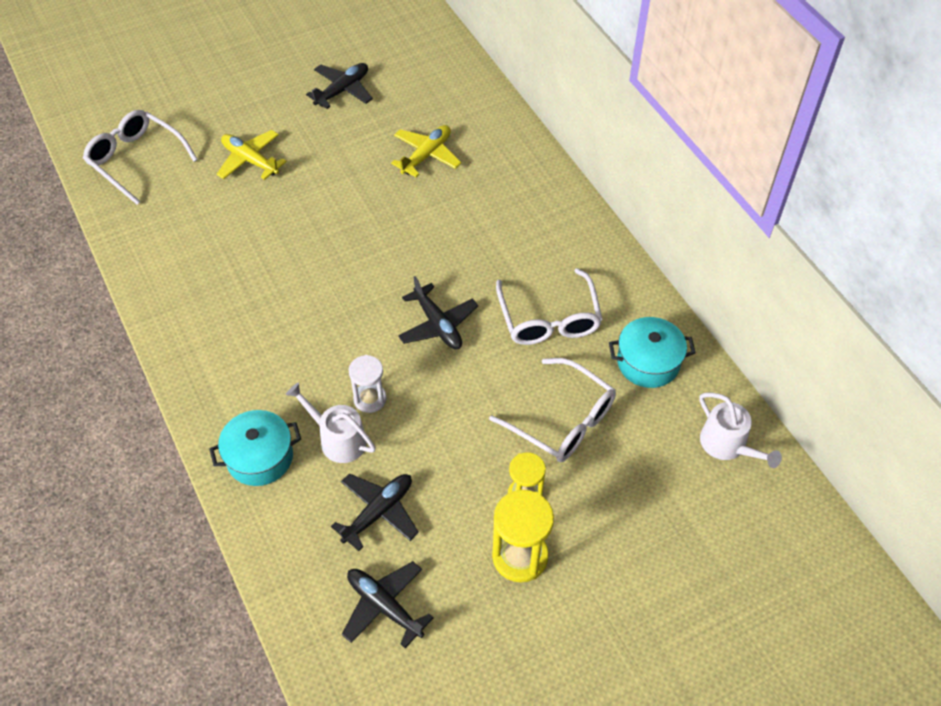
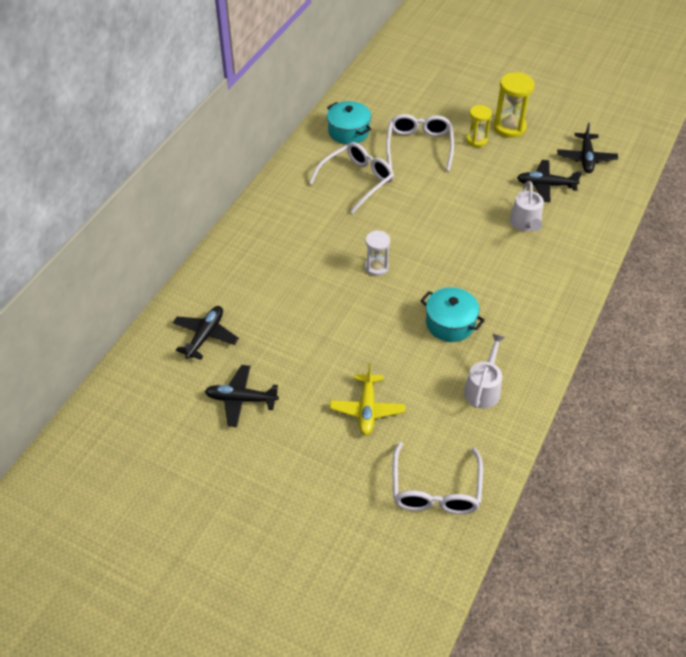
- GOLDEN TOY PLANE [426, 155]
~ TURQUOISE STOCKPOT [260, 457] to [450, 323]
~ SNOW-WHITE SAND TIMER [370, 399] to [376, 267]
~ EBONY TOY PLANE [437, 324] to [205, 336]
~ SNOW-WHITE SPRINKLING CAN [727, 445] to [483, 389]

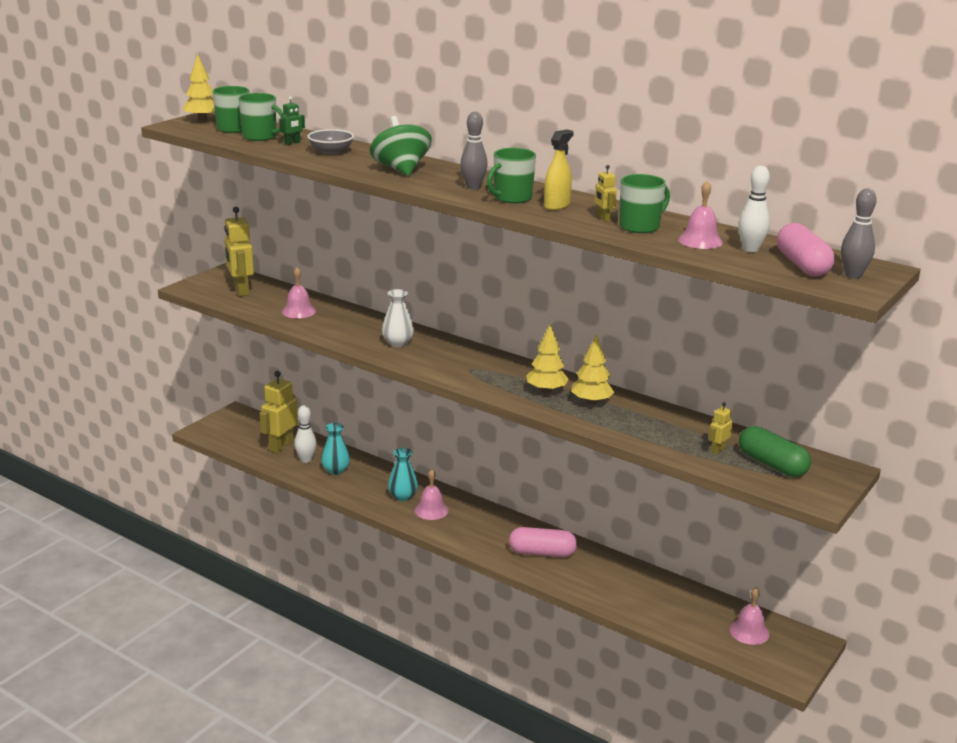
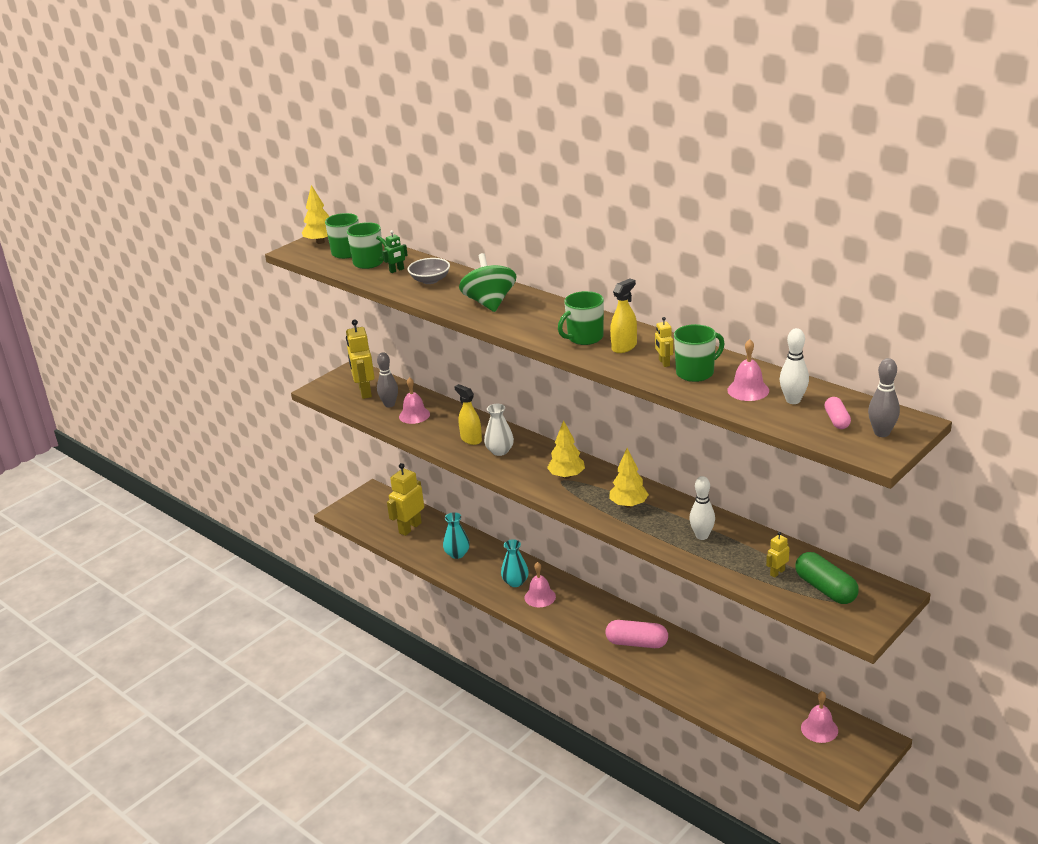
+ GOLDEN SPRAY CLEANER [471, 439]
~ SNOW-WHITE SKITTLE [306, 460] to [702, 536]
~ GRAY SKITTLE [473, 187] to [389, 404]
~ GOLDEN TOY TREE [591, 402] to [566, 476]
~ ROSY CAPSULE [802, 265] = [837, 420] x0.57

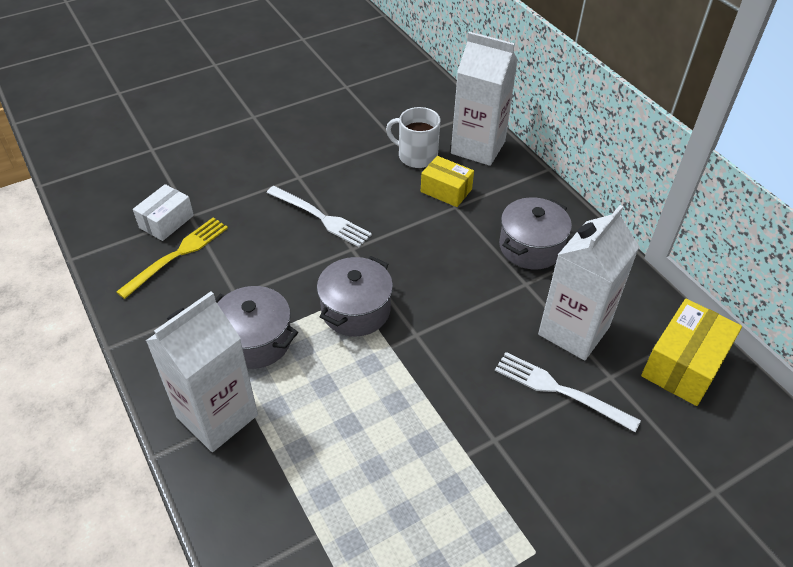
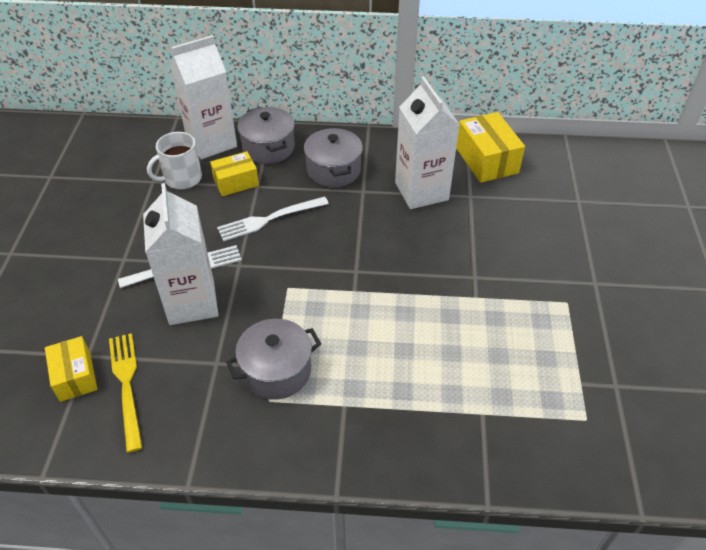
~ SNOW-WHITE MILK CARTON [217, 416] to [192, 302]
~ GRAY STOCKPOT [355, 310] to [268, 148]
~ SNOW-WHITE TABLE FORK [560, 390] to [269, 219]
~ SNOW-WHITE PARCEL [166, 221] to GOLDEN PARCEL [75, 376]

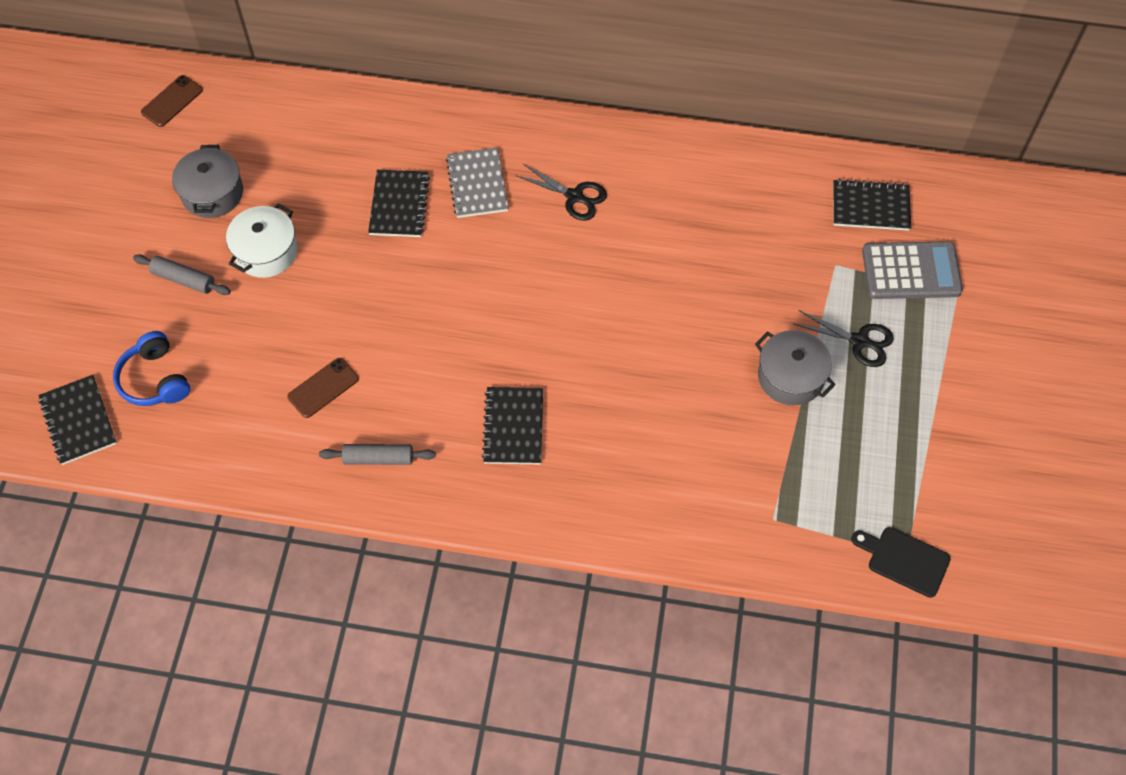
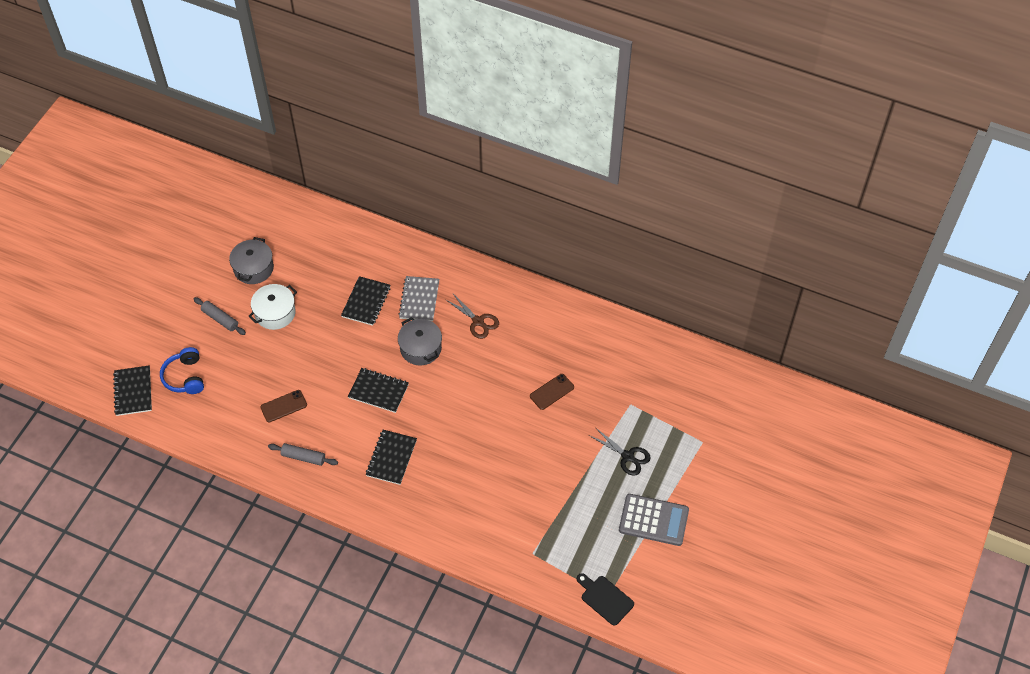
~ RUSSET SMARTPHONE [172, 101] to [552, 392]
~ GRAY STOCKPOT [790, 377] to [421, 348]
~ EBONY EXERCISE BOOK [870, 207] to [378, 391]
~ GRAY ADDING MACHINE [911, 271] to [653, 520]
~ EBONY SHEARS [574, 197] to RUSSET SHEARS [478, 321]

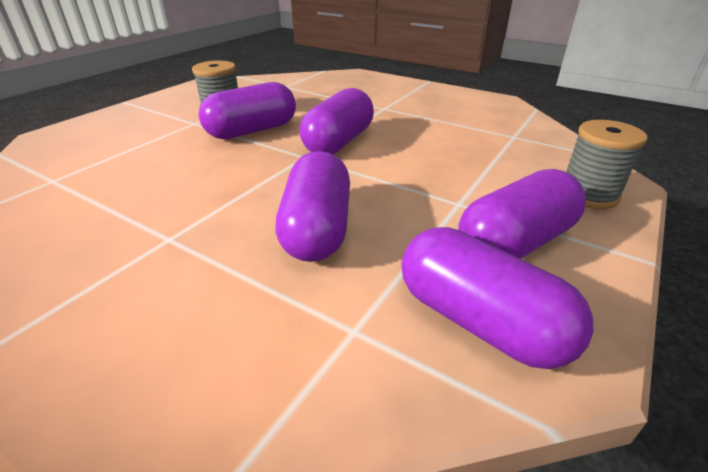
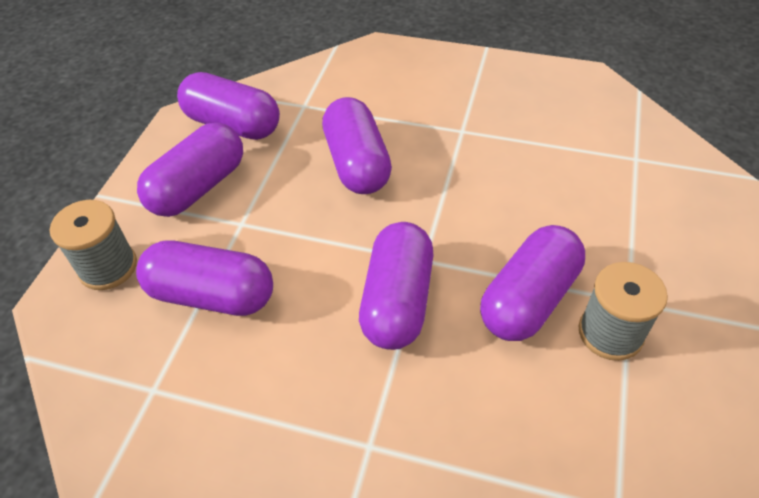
+ VIOLET CAPSULE [212, 295]

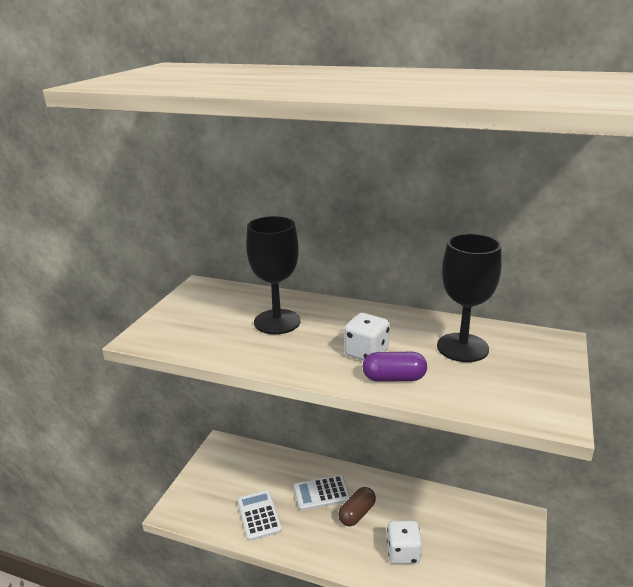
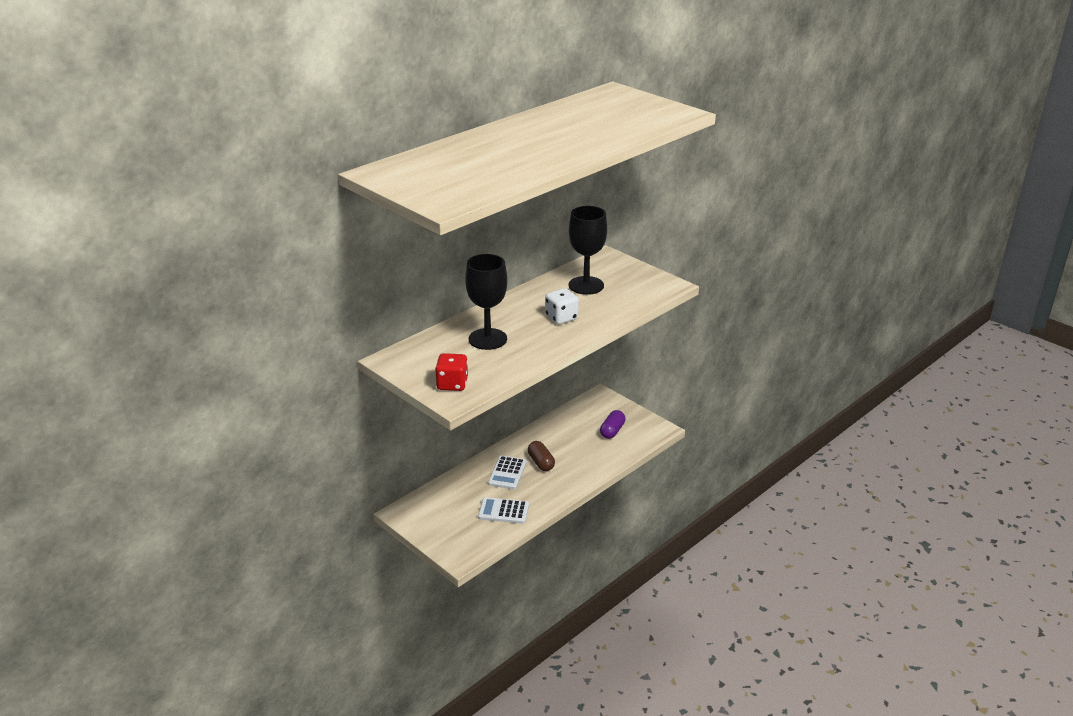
- SNOW-WHITE DICE [403, 553]
+ SCARLET DICE [452, 384]
~ VIOLET CAPSULE [394, 378] to [612, 431]

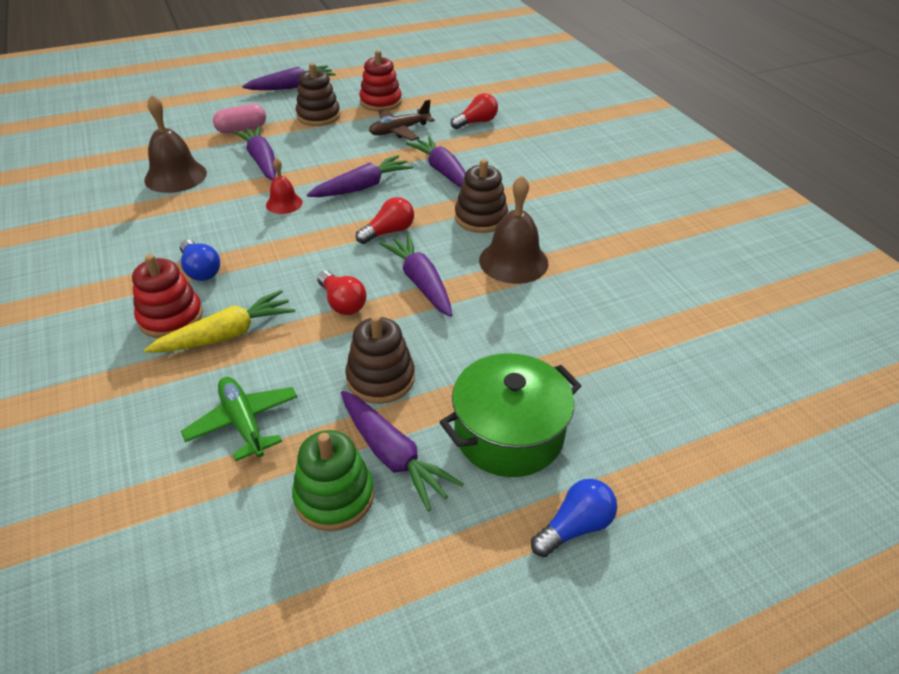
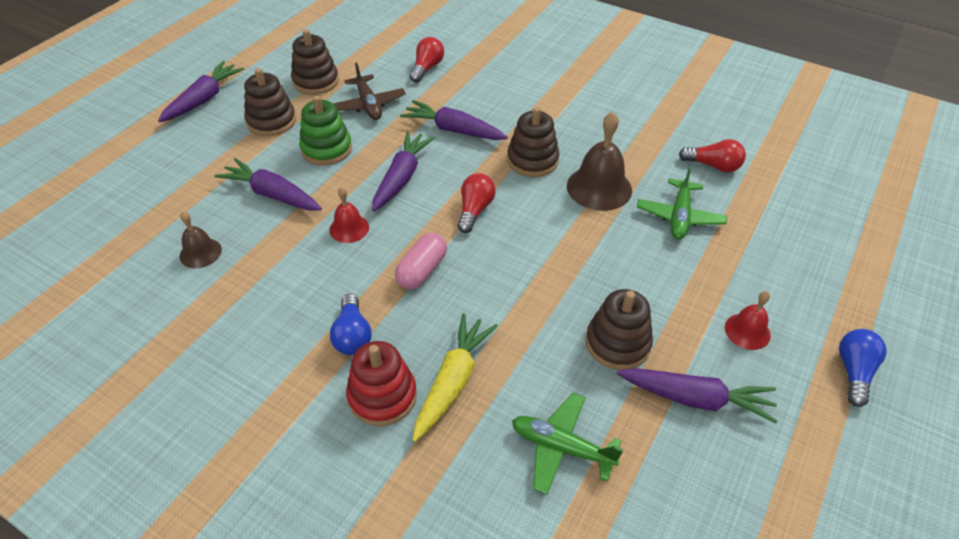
- VIOLET CARROT [420, 282]
+ EMERALD TOY PLANE [679, 216]
~ ROSY CAPSULE [242, 129] to [422, 271]
~ EMERALD STACKING TOY [334, 496] to [326, 149]
~ SCARLET BULB [342, 303] to [713, 166]
~ EMERALD STOCKPOT [508, 433] to SCARLET BELL [747, 331]
~ SCARLET STACKING TOY [380, 102] to RUSSET STACKING TOY [315, 81]
~ COBALT BULB [201, 270] = [352, 335] 60 degrees clockwise
~ RUSSET TOY PLANE [399, 131] = [368, 105] 45 degrees counterclockwise
~ RUSSET BELL [175, 176] = [200, 253] x0.57

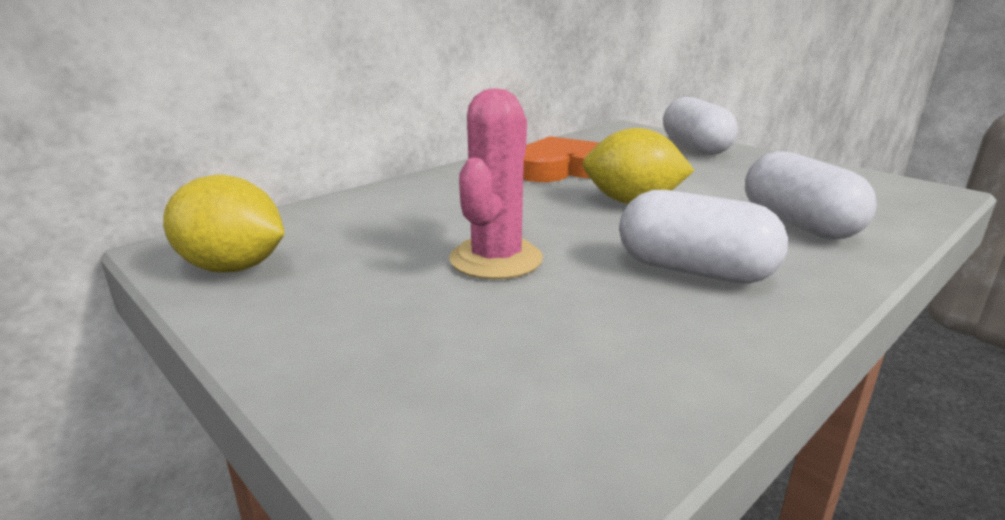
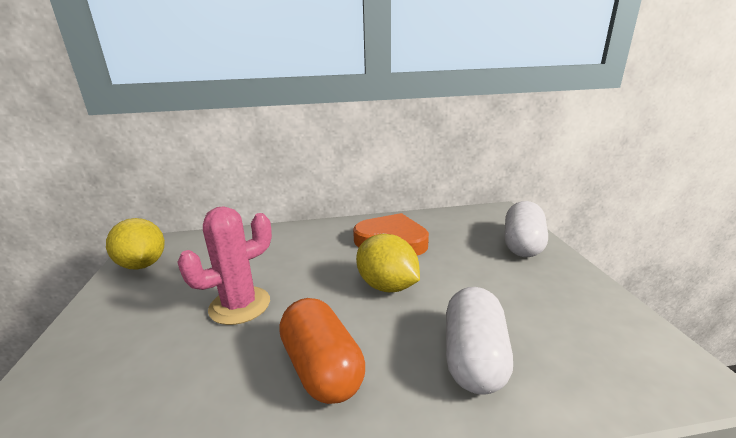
~ SNOW-WHITE CAPSULE [694, 271] to ORANGE CAPSULE [322, 368]

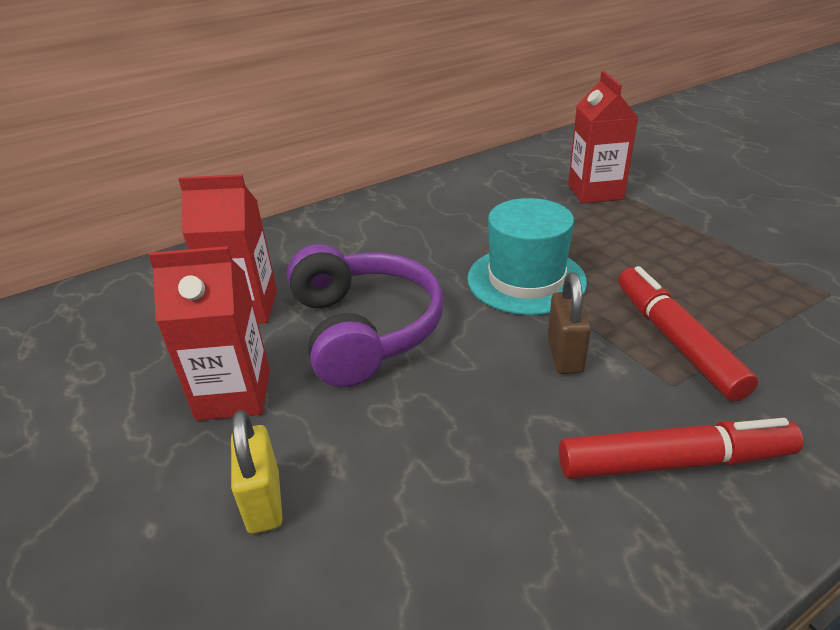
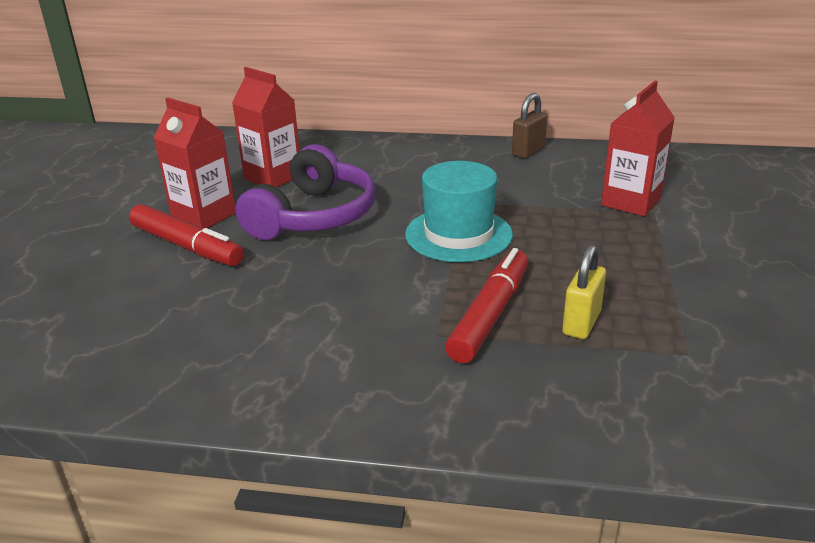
~ GOLDEN SMALL LOCK [264, 502] to [581, 323]
~ RUSSET SMALL LOCK [565, 355] to [528, 152]
~ SCARLET MARKER [673, 462] to [187, 246]

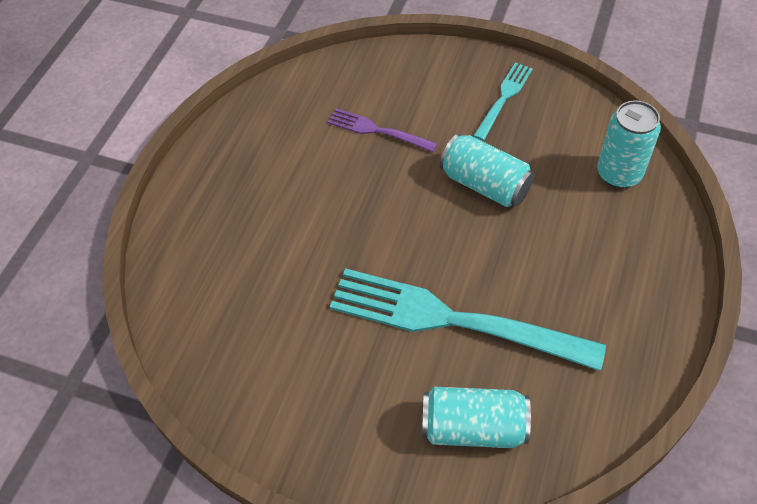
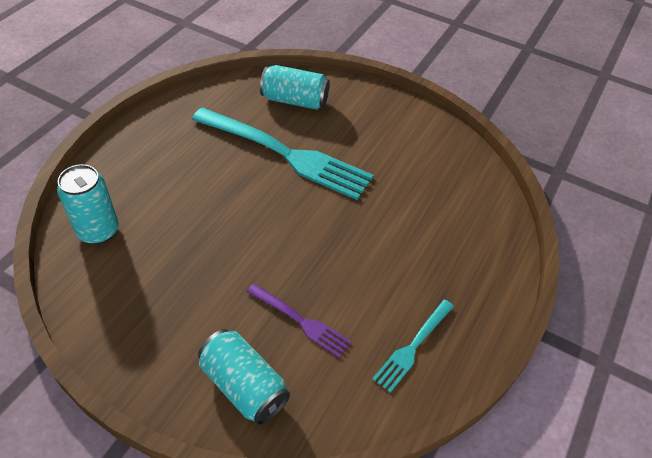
~ TURQUOISE SODA CAN [485, 185] to [244, 385]
~ TURQUOISE TABLE FORK [504, 98] to [413, 346]

